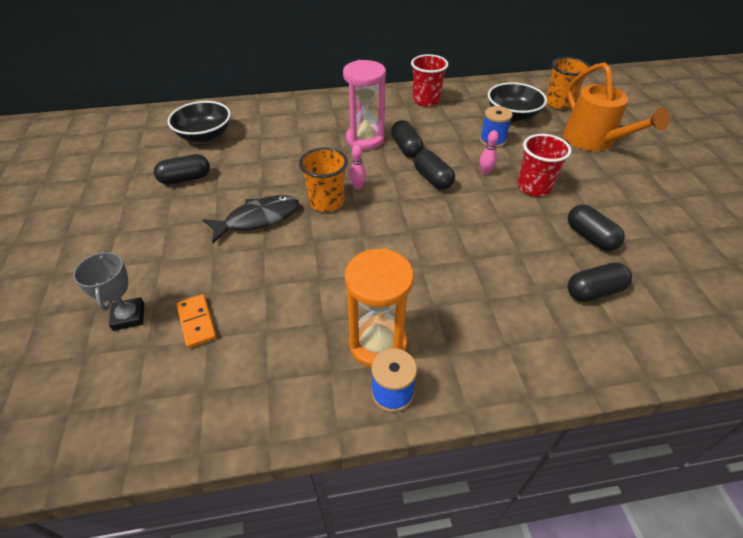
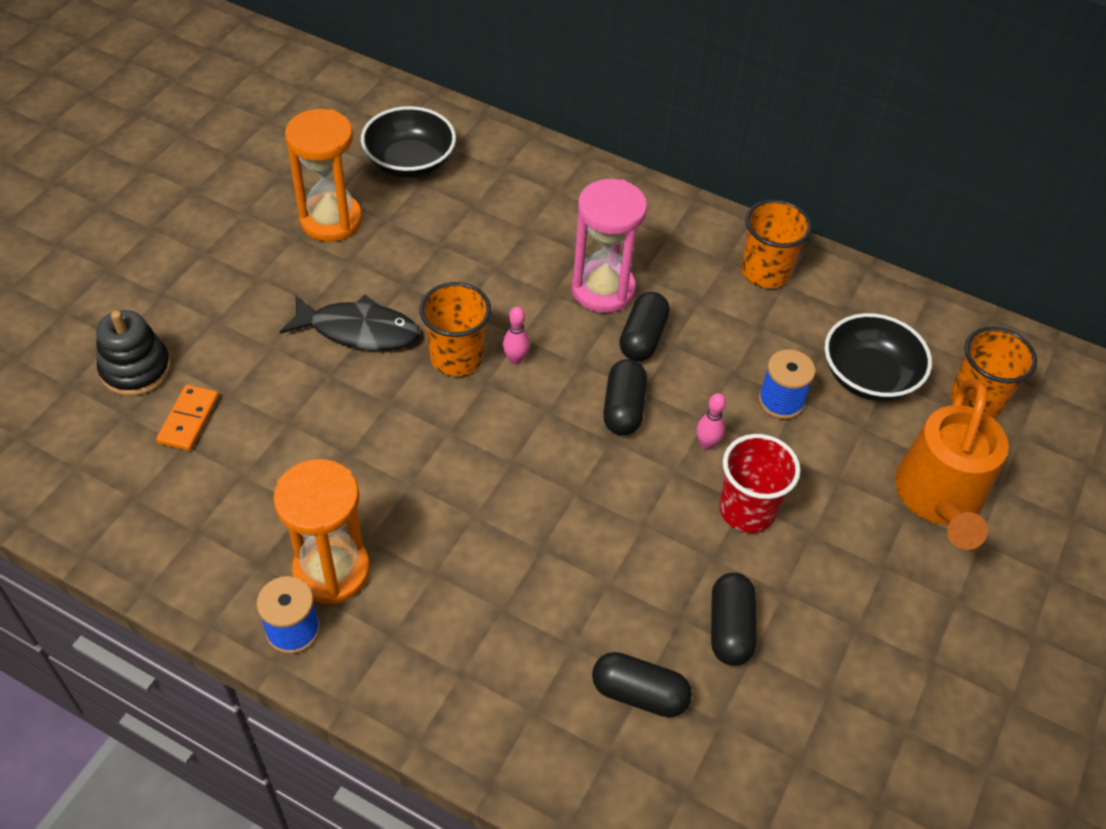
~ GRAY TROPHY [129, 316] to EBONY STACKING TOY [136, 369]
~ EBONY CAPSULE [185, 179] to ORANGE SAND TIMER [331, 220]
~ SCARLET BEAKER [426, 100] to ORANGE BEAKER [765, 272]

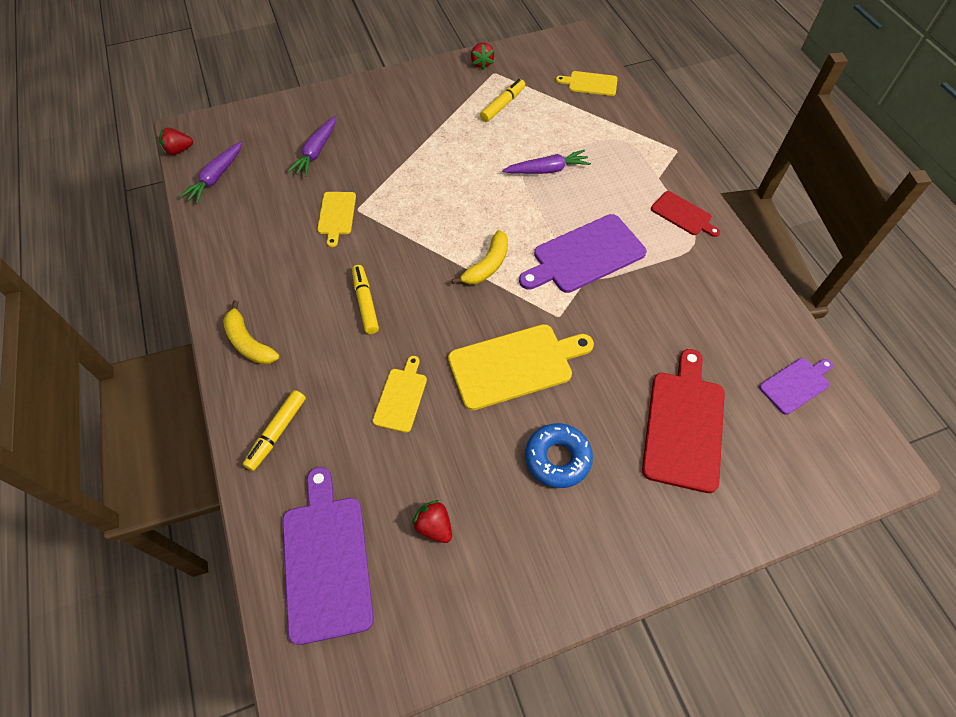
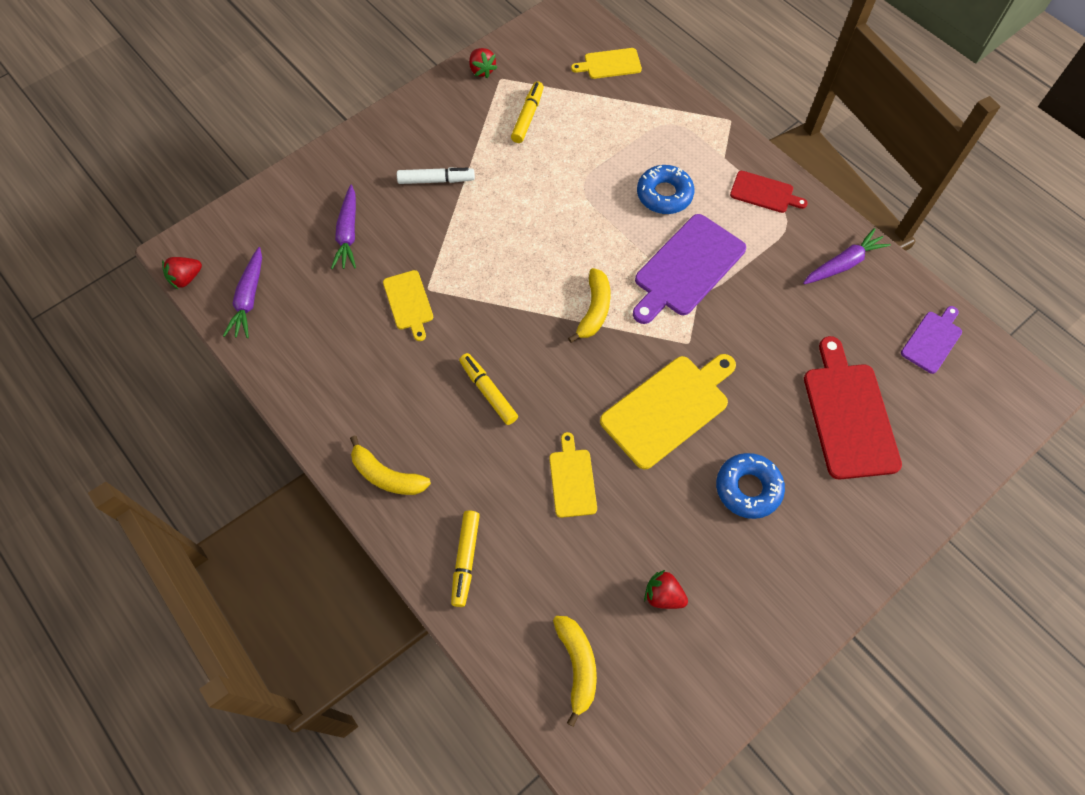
+ SNOW-WHITE MARKER [436, 180]
+ COBALT DOUGHNUT [664, 195]
~ VIOLET CARROT [547, 170] to [843, 264]
~ VIOLET CHOPPING BOARD [326, 560] to GOLDEN BANANA [577, 665]

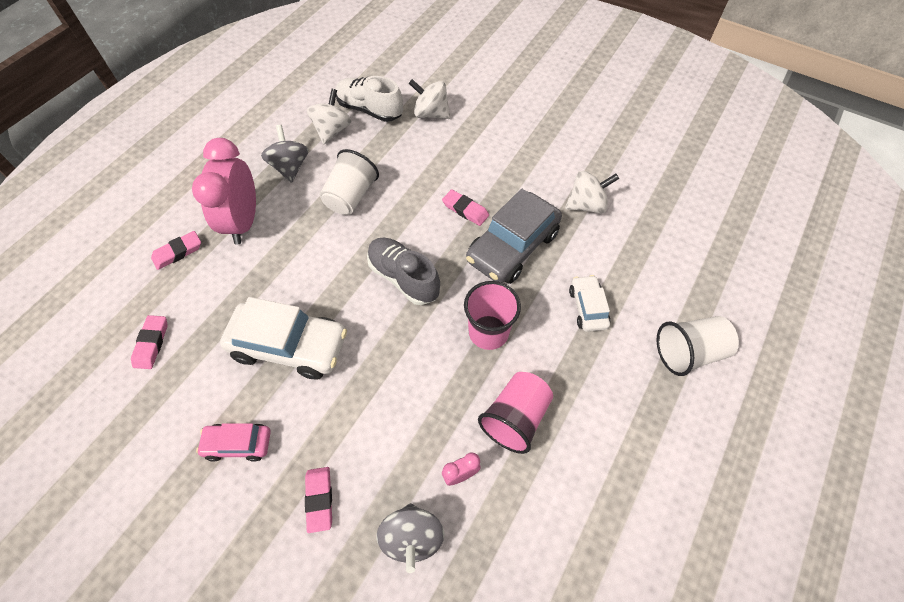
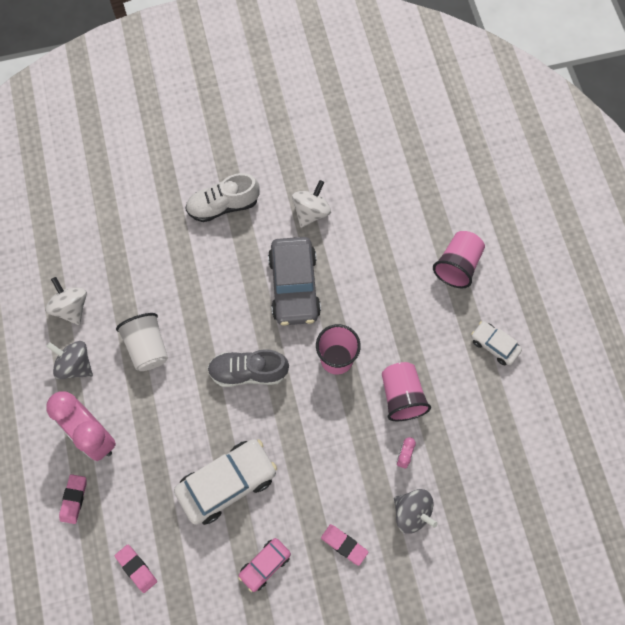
- SNOW-WHITE SPINNING TOP [431, 114]
- ROSY ERASER [465, 210]
~ SNOW-WHITE SNEAKER [370, 110] to [223, 205]
~ SNOW-WHITE CAR [587, 308] to [494, 345]
~ SNOW-WHITE BEAKER [688, 352] to ROSY BEAKER [457, 265]

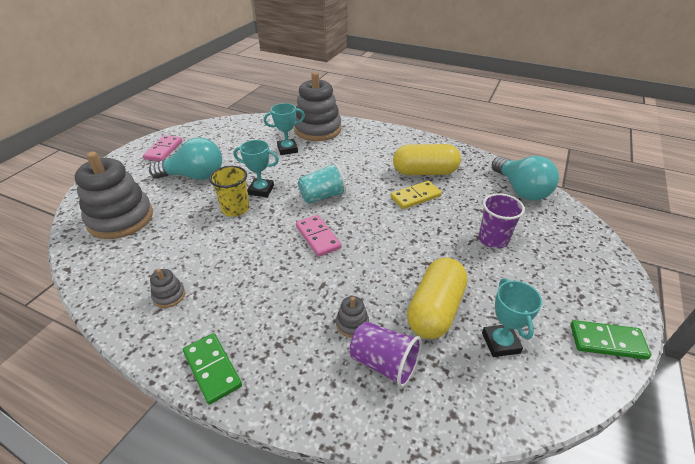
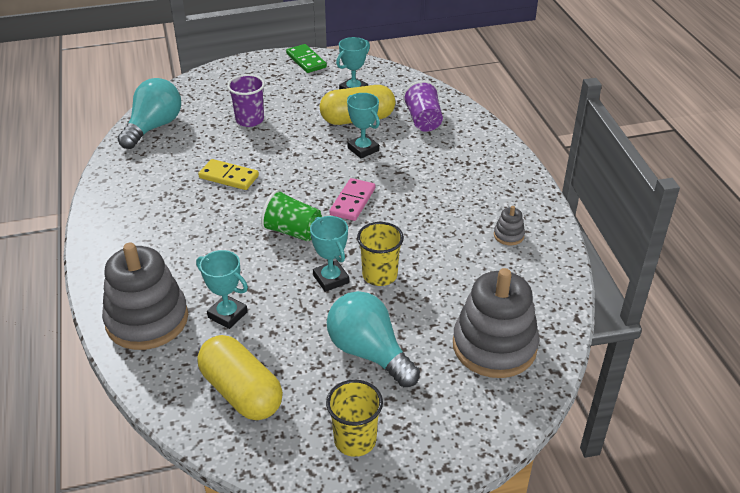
- EMERALD DOMINO TILE [212, 369]
- GRAY STACKING TOY [352, 324]
+ TURQUOISE TROPHY [363, 149]
~ GOLDEN CAPSULE [425, 172] to [241, 392]
~ ROSY DOMINO TILE [163, 150] to GOLDEN BEAKER [355, 440]
~ TURQUOISE BEAKER [322, 196] to EMERALD BEAKER [292, 231]

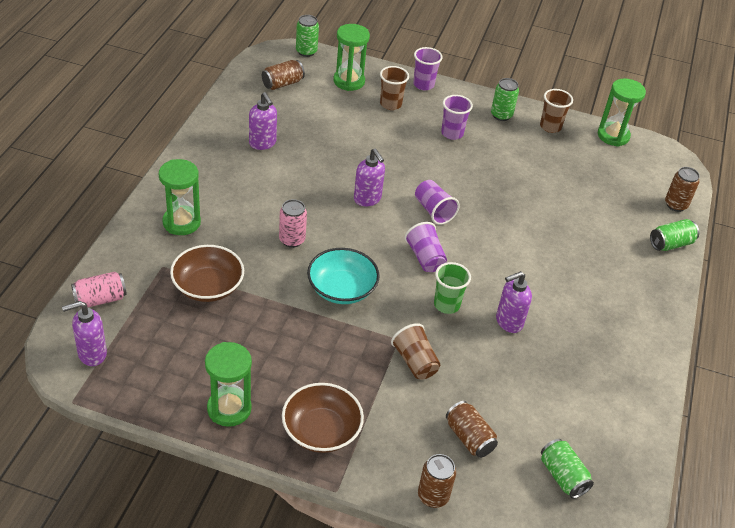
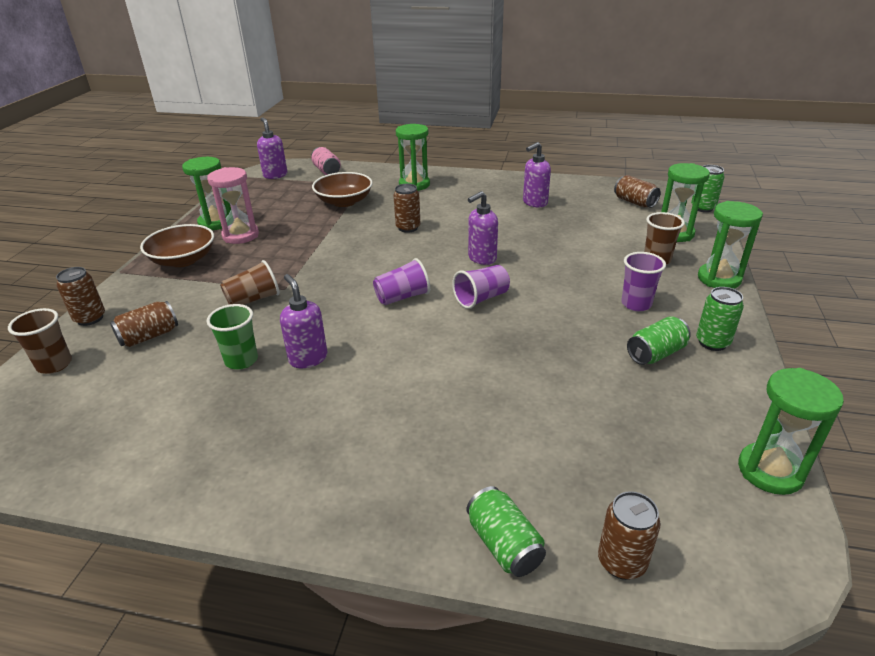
- TURQUOISE SERVING BOWL [342, 289]
+ ROSY SAND TIMER [240, 235]
~ EMERALD BEAKER [446, 305] to [241, 360]
~ RUSSET BEAKER [550, 127] to [54, 364]
~ EMERALD SODA CAN [562, 476] to [655, 353]
~ VIOLET BEAKER [423, 85] to EMERALD SAND TIMER [719, 279]
~ ROSY SODA CAN [292, 240] to RUSSET SODA CAN [408, 228]

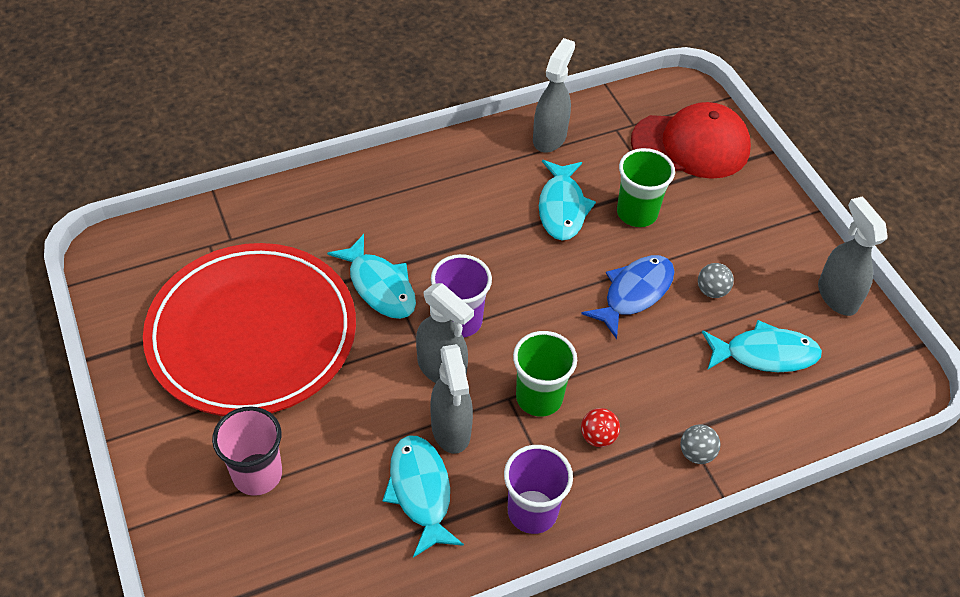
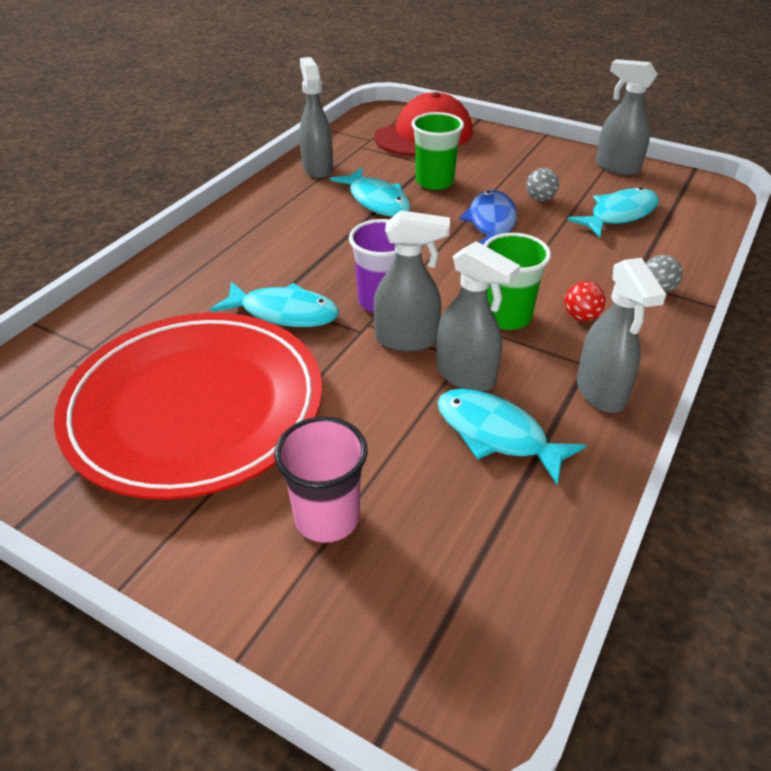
~ VIOLET BEAKER [532, 512] to GRAY SPRAY CLEANER [600, 392]

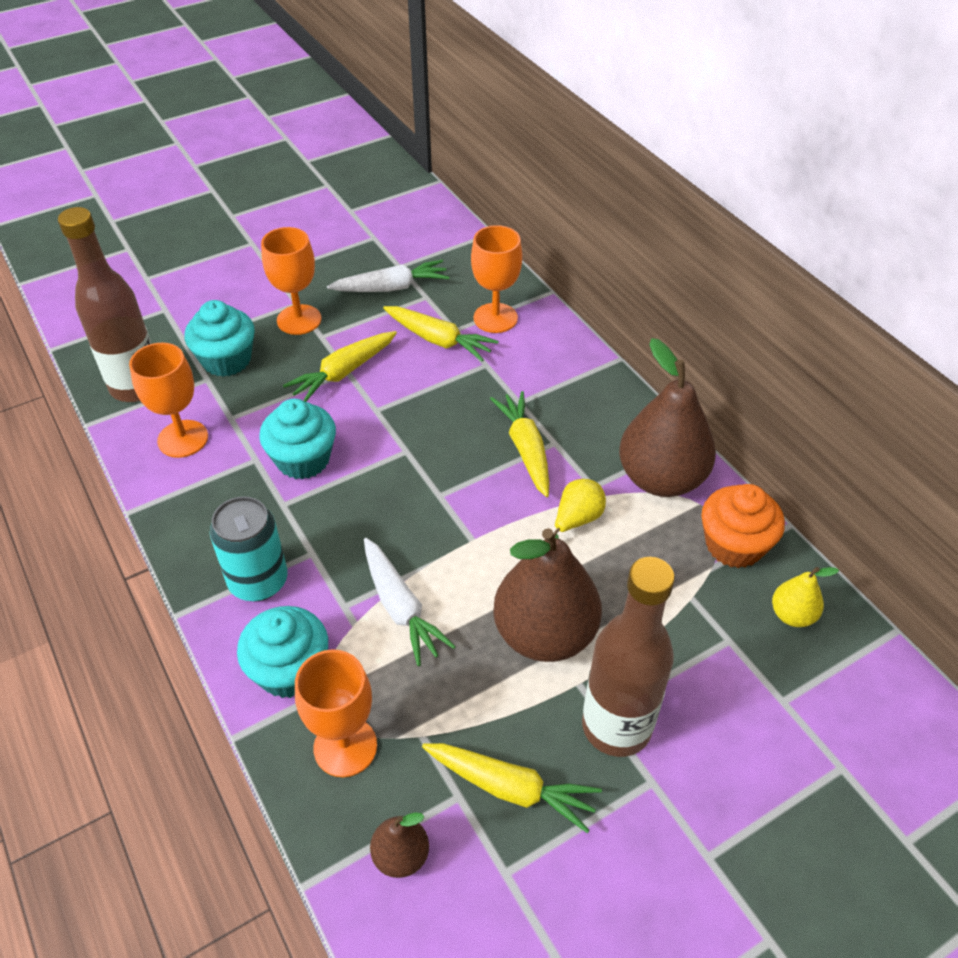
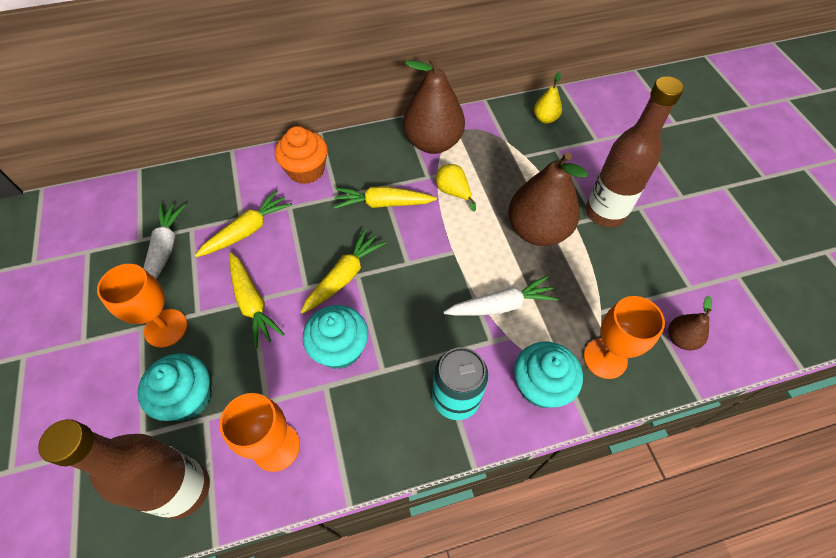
- ORANGE GOBLET [495, 318]
~ GOLDEN CARROT [510, 788] to [343, 277]
~ ORANGE CUPCAKE [734, 545] to [306, 170]

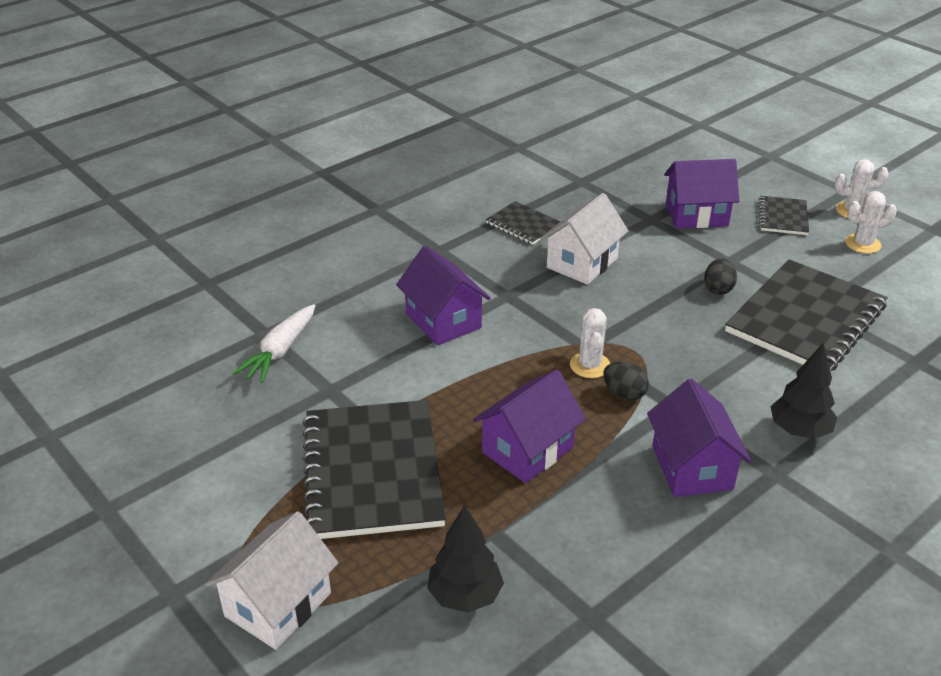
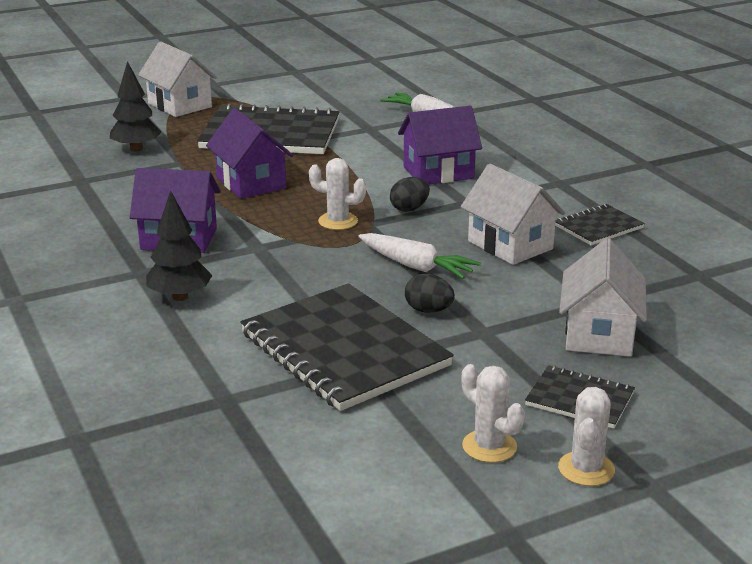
+ SNOW-WHITE CARROT [416, 266]
~ EBONY TOY EGG [624, 394] to [409, 209]
~ VIOLET COTTAGE [696, 215] to SNOW-WHITE COTTAGE [599, 334]
~ SNOW-WHITE SAGUARO CACTUS [862, 244] = [489, 446] 45 degrees counterclockwise

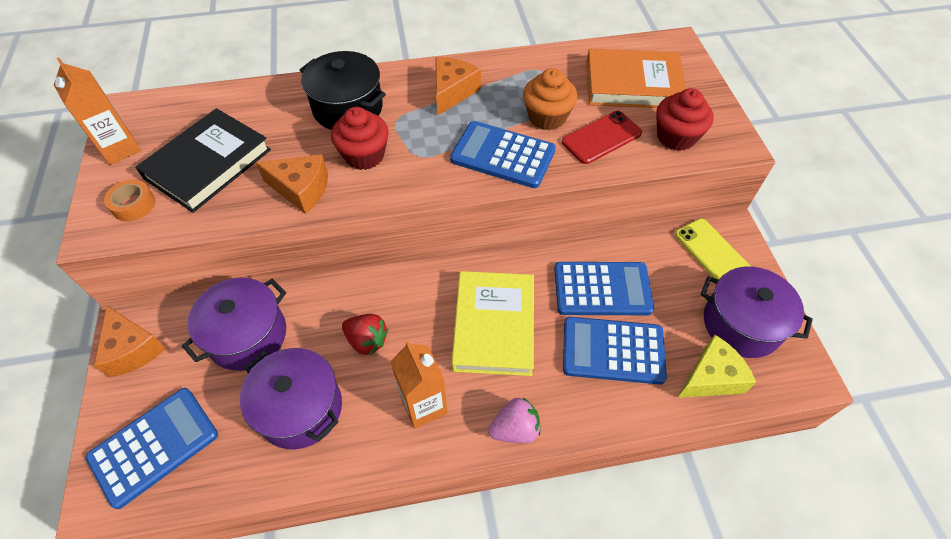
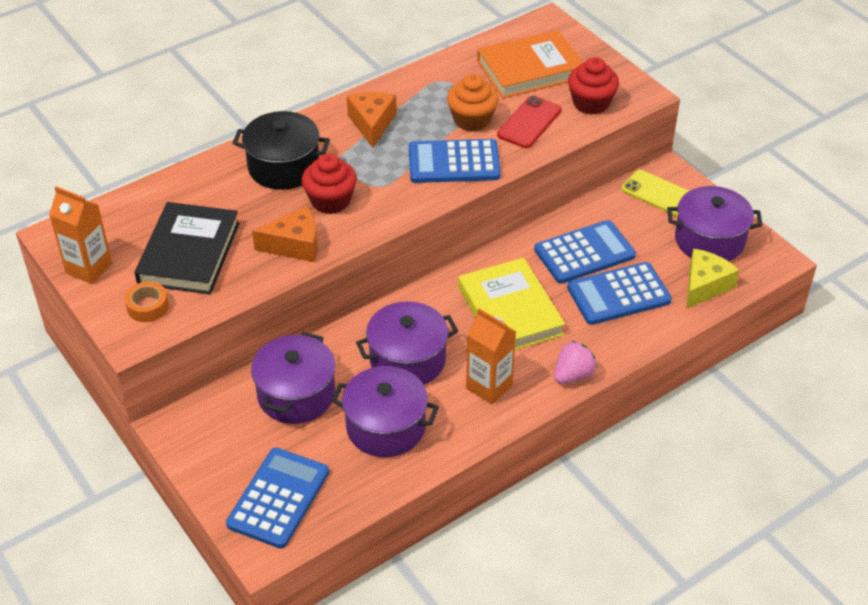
- ORANGE CHEESE [133, 349]
~ SCARLET TOY STRAWBERRY [367, 340] to VIOLET STOCKPOT [407, 360]

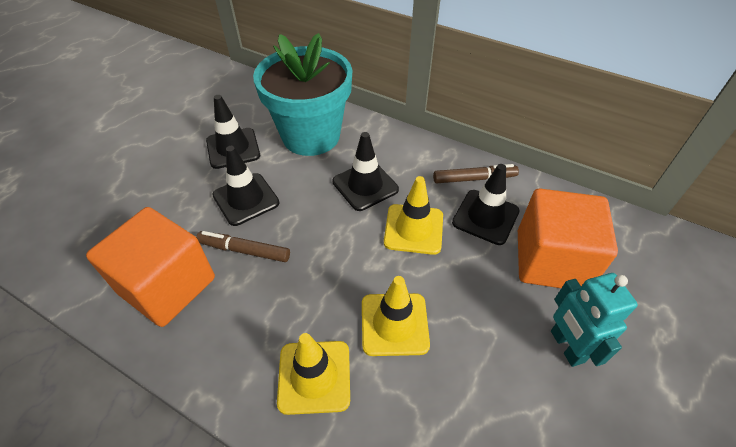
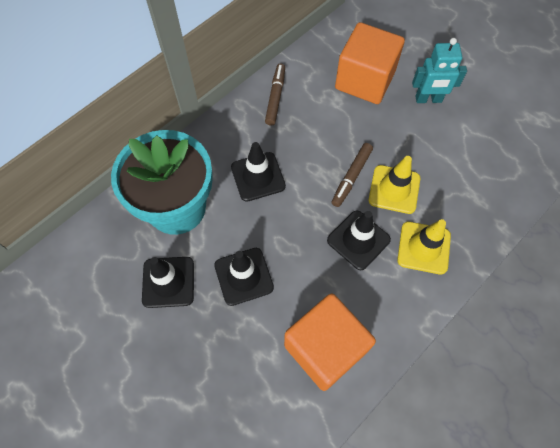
- GOLDEN SAFETY CONE [413, 229]
~ RUSSET MARKER [244, 250] to [351, 177]
~ EBONY SAFETY CONE [485, 217] to [358, 240]

